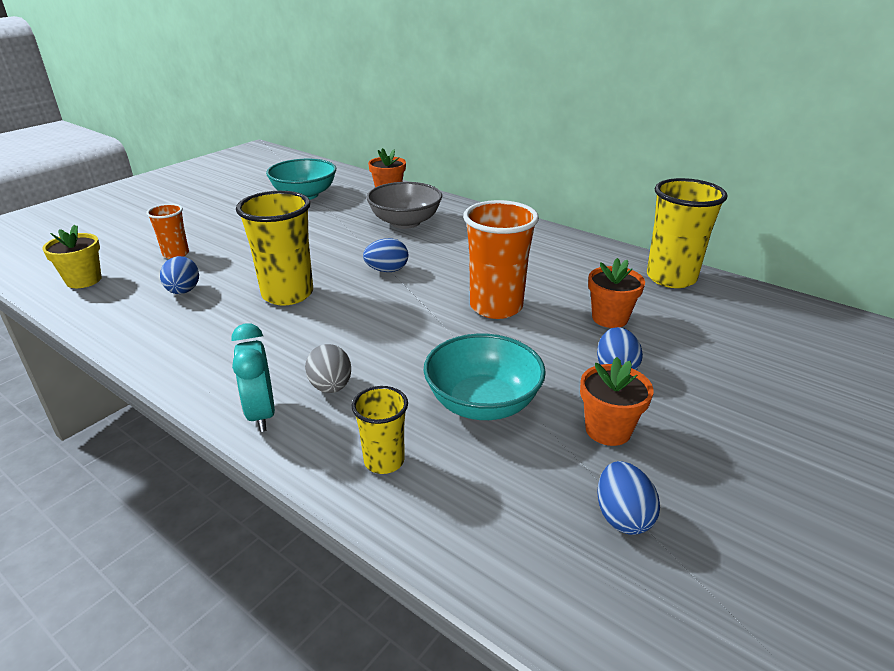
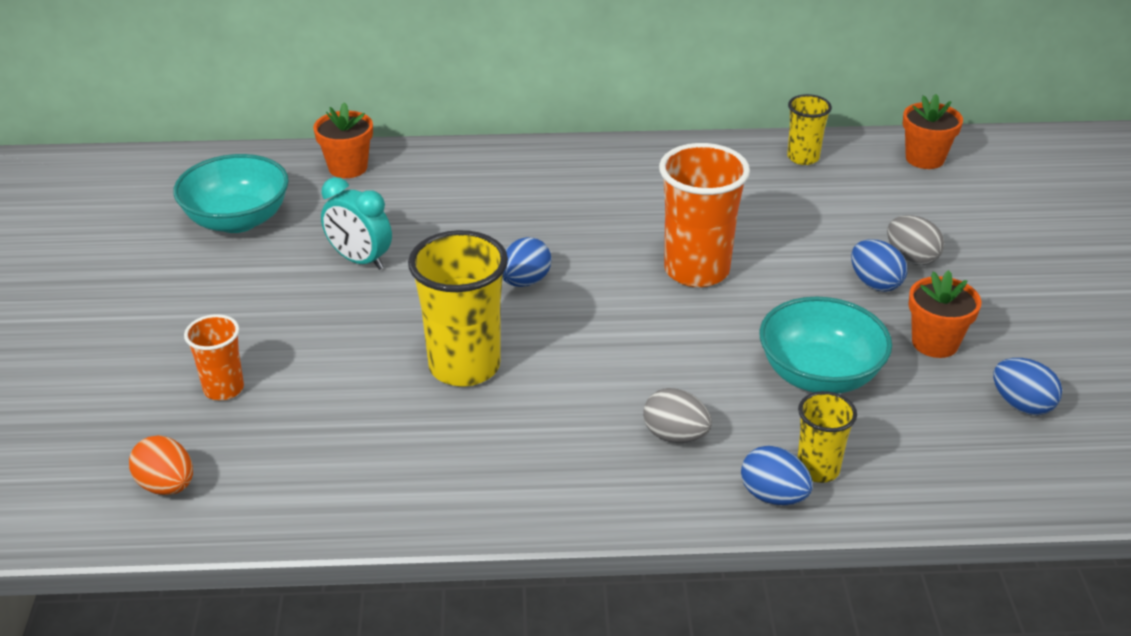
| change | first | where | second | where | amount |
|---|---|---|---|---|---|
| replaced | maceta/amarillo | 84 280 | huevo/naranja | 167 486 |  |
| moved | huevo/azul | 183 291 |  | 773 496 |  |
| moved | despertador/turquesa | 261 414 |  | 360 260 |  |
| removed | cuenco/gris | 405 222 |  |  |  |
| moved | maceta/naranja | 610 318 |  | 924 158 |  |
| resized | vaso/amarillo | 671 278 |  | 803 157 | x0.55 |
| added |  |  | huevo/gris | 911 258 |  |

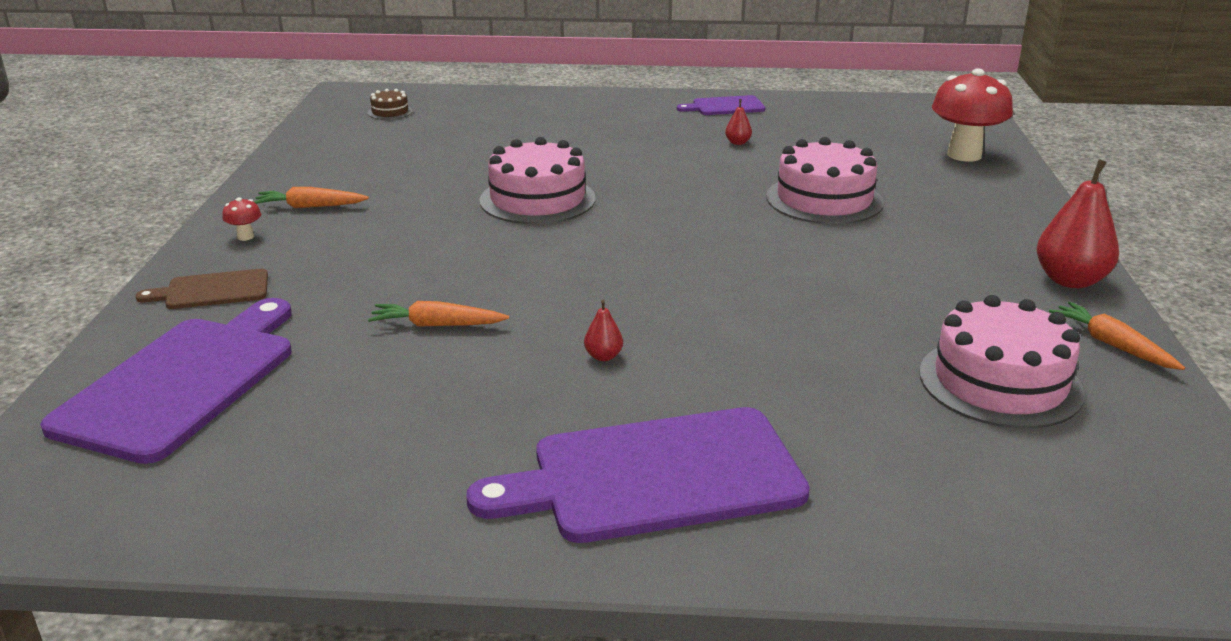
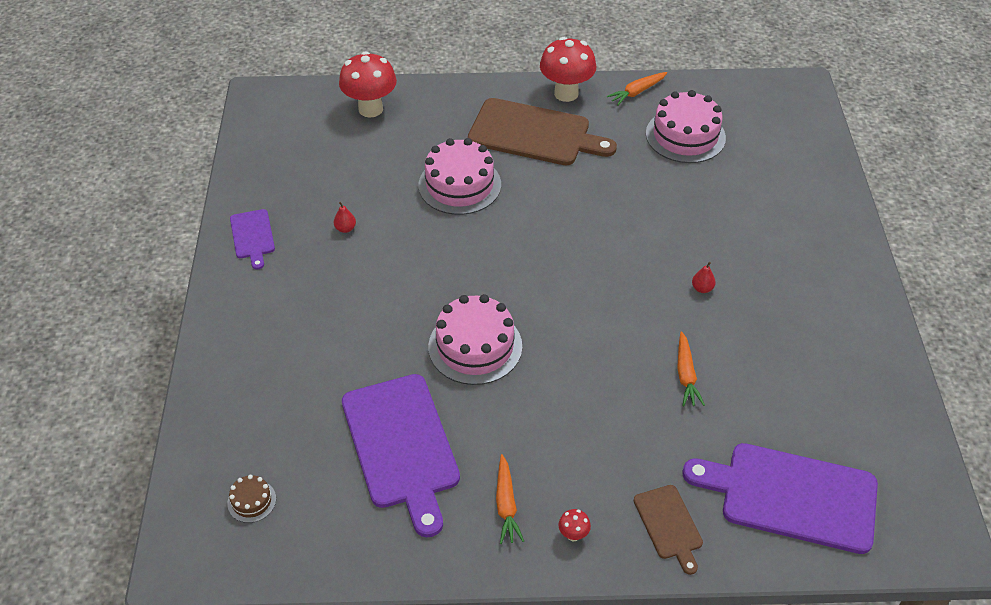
| change | first | where | second | where | amount |
|---|---|---|---|---|---|
| moved | tabla de cortar/morado | 655 476 |  | 401 446 |  |
| replaced | pera/rojo | 1070 280 | seta/rojo | 566 93 |  |
| added |  |  | tabla de cortar/marrón | 534 134 |  |

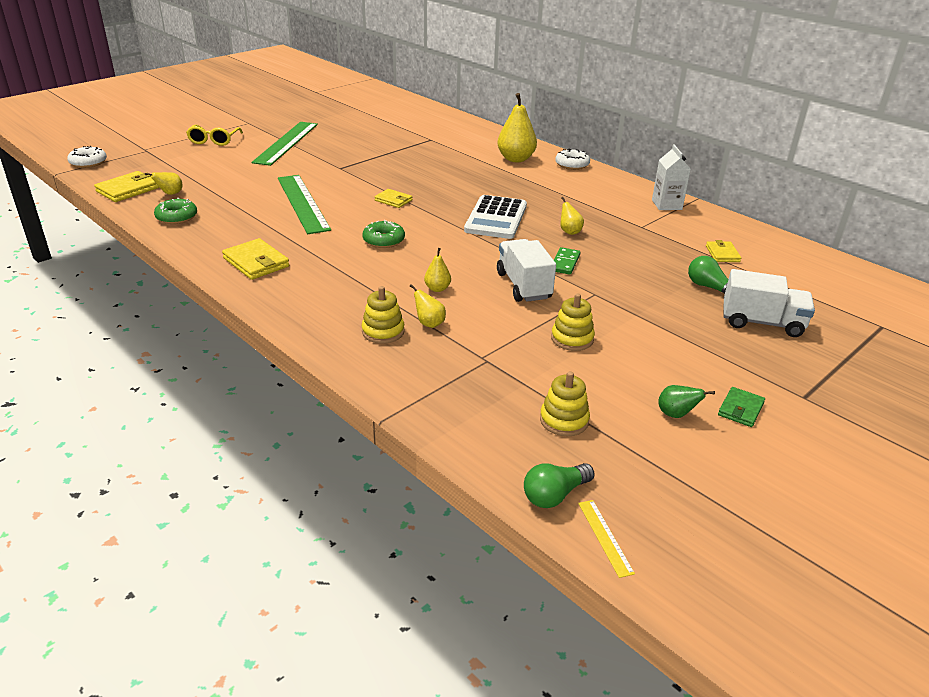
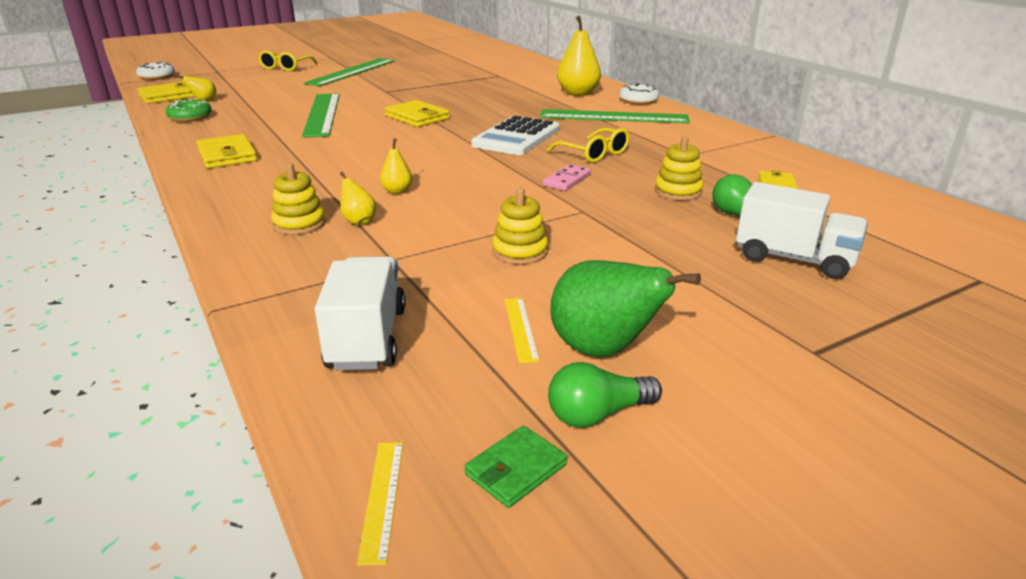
| change | first | where | second | where | amount |
|---|---|---|---|---|---|
| removed | rosquilla/verde | 384 240 |  |  |  |
| resized | cartera/amarillo | 393 200 |  | 417 117 | x1.60 |
| moved | camión/blanco | 523 286 |  | 367 338 |  |
| moved | bombilla/verde | 554 495 |  | 597 414 |  |
| moved | juguete apilable/amarillo | 564 420 |  | 678 191 |  |
| recoloured | ficha de dominó/verde | 565 263 | ficha de dominó/rosa | 567 180 |  |
| replaced | pera/amarillo | 569 231 | gafas/amarillo | 593 154 |  |
| removed | cartón de leche/blanco | 666 205 |  |  |  |
| resized | pera/verde | 676 414 |  | 603 350 | x1.98 |
| moved | cartera/verde | 740 409 |  | 516 469 |  |
| added |  |  | regla/amarillo | 520 328 |  |
| added |  |  | regla/verde | 614 117 |  |

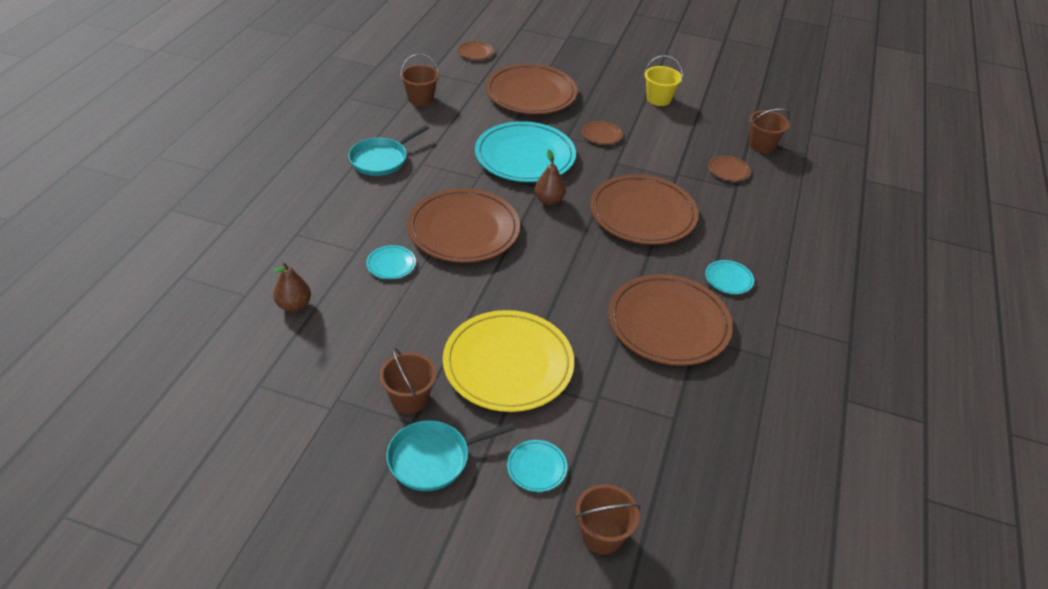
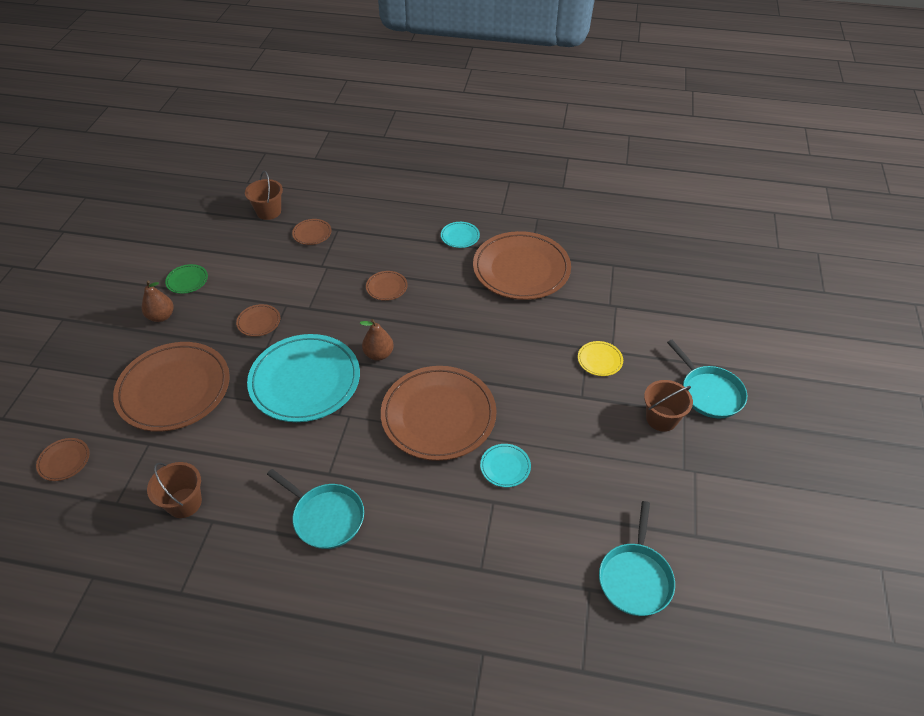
| change | first | where | second | where | amount |
|---|---|---|---|---|---|
| moved | pera/marrón | 294 305 |  | 161 316 |  |
| resized | plato/amarillo | 508 364 |  | 600 360 | x0.42 |
| removed | plato/turquesa | 536 467 |  |  |  |
| removed | balde/marrón | 602 535 |  |  |  |
| resized | plato/marrón | 642 214 |  | 386 287 | x0.42 |
| replaced | balde/amarillo | 658 99 | plato/verde | 187 280 |  |
| added |  |  | sartén/turquesa | 635 578 |  |

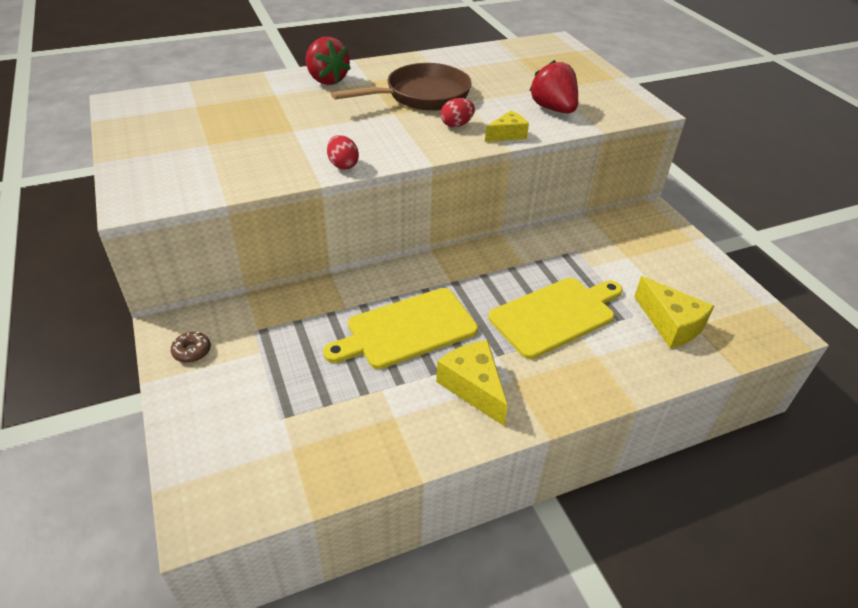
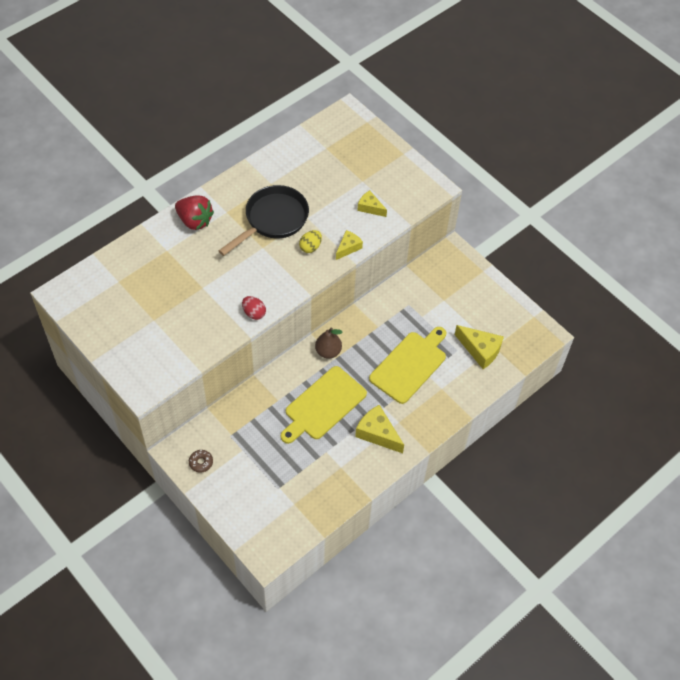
| change | first | where | second | where | amount |
|---|---|---|---|---|---|
| recoloured | sartén/marrón | 421 96 | sartén/negro | 273 220 |  |
| recoloured | huevo/rojo | 456 125 | huevo/amarillo | 310 247 |  |
| replaced | fresa/rojo | 553 109 | queso/amarillo | 370 208 |  |
| added |  |  | pera/marrón | 328 351 |  |

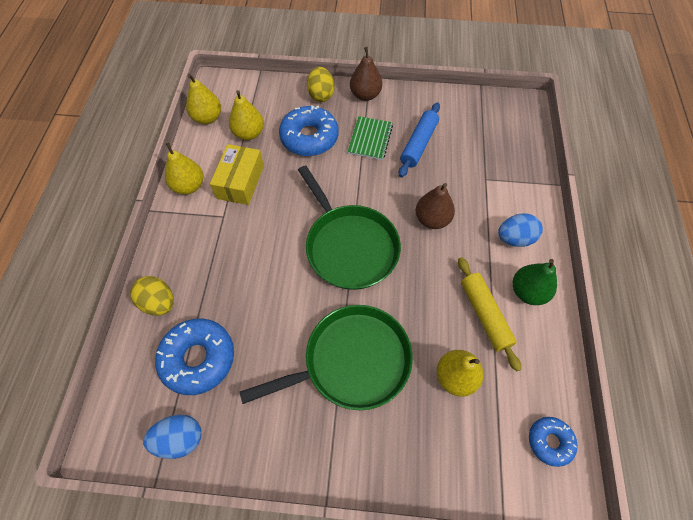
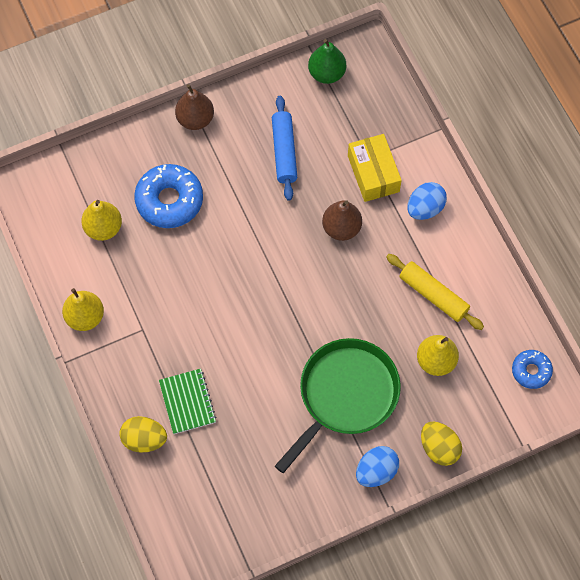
| change | first | where | second | where | amount |
|---|---|---|---|---|---|
| moved | huevo/azul | 180 438 |  | 376 471 |  |
| removed | rosquilla/azul | 198 358 |  |  |  |
| removed | pera/amarillo | 207 118 |  |  |  |
| moved | caja/amarillo | 240 182 |  | 373 173 |  |
| removed | sartén/verde | 349 246 |  |  |  |
| moved | huevo/amarillo | 321 95 |  | 439 448 |  |
| moved | cuaderno/verde | 370 139 |  | 187 402 |  |
| moved | pera/verde | 527 292 |  | 326 73 |  |

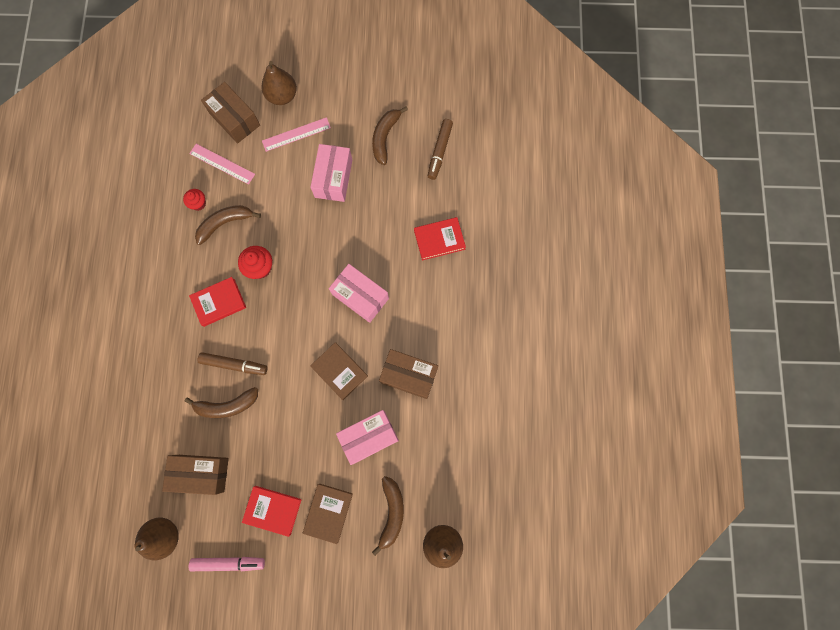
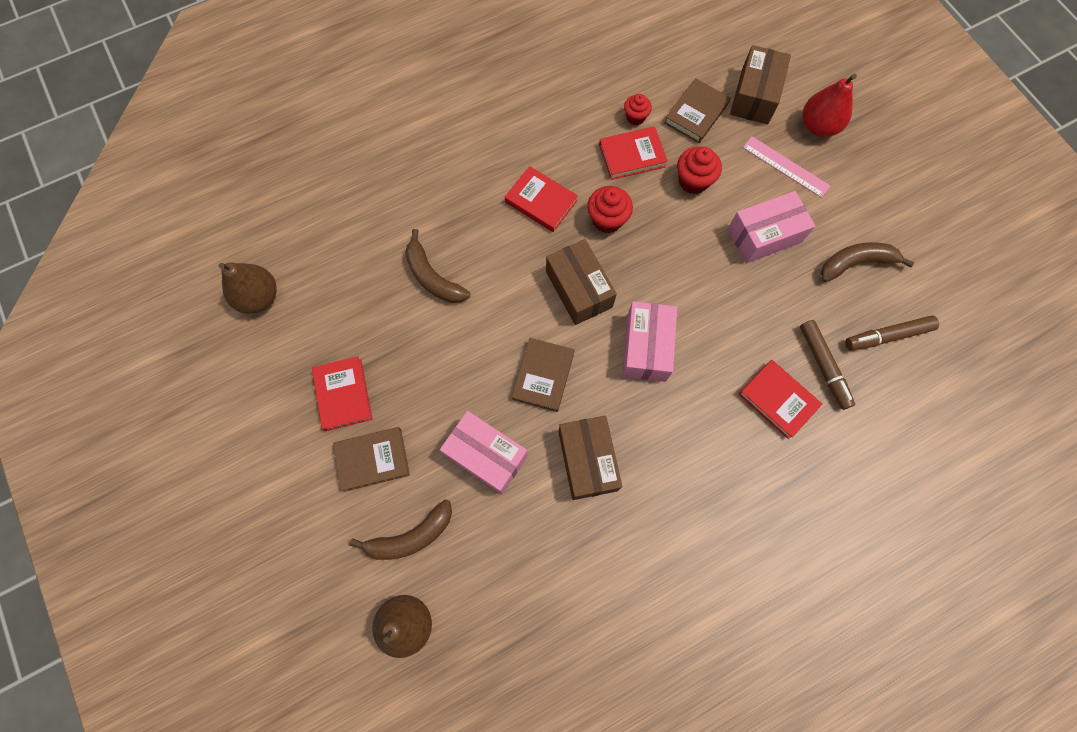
| change | first | where | second | where | amount |
|---|---|---|---|---|---|
| moved | caja/marrón | 201 473 |  | 579 289 |  |
| replaced | regla/rosa | 222 164 | libro/marrón | 696 113 |  |
| removed | rotulador/rosa | 228 562 |  |  |  |
| replaced | plátano/marrón | 225 223 | libro/rojo | 632 156 |  |
| moved | rotulador/marrón | 234 364 |  | 823 366 |  |
| recoloured | pera/marrón | 282 96 | pera/rojo | 818 126 |  |
| added |  |  | magdalena/rojo | 693 181 |  |

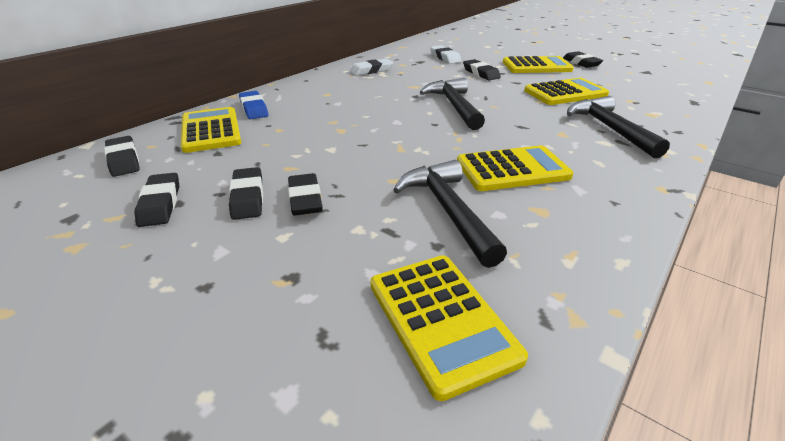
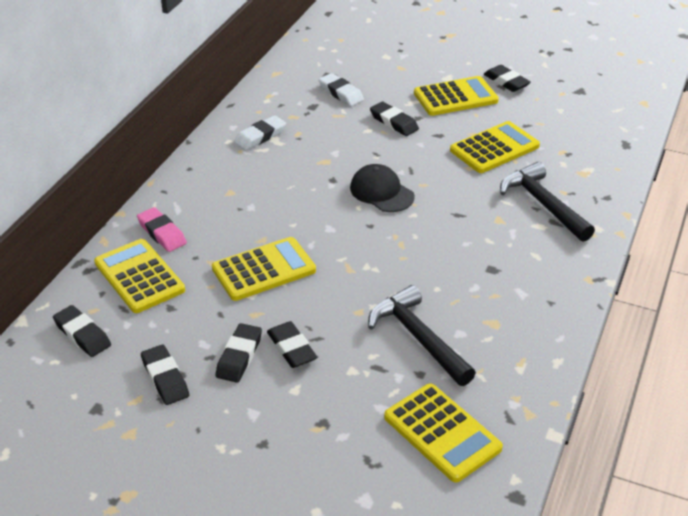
| change | first | where | second | where | amount |
|---|---|---|---|---|---|
| turned | goma de borrar/negro | 247 197 |  | 239 356 | 45 degrees clockwise |
| recoloured | goma de borrar/azul | 254 109 | goma de borrar/rosa | 162 233 |  |
| replaced | martillo/negro | 454 106 | gorra/negro | 381 192 |  |
| moved | calculadora/amarillo | 512 170 |  | 264 270 |  |

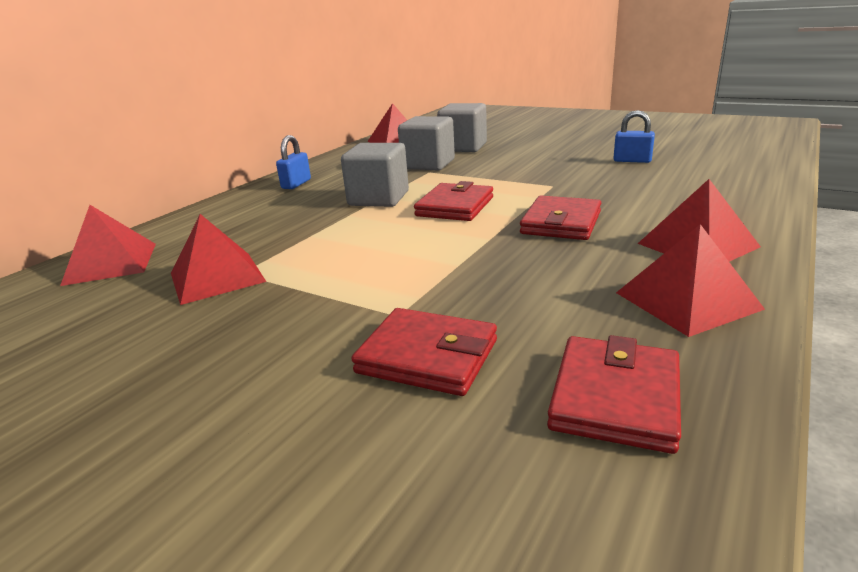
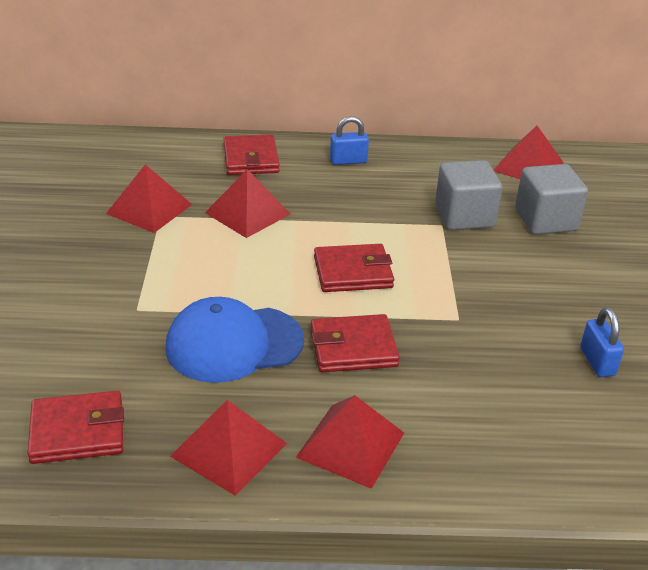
| change | first | where | second | where | amount |
|---|---|---|---|---|---|
| moved | pirámide/rojo | 111 263 |  | 248 213 |  |
| removed | cubo/gris | 378 199 |  |  |  |
| moved | cartera/rojo | 427 357 |  | 250 159 |  |
| added |  |  | gorra/azul | 234 344 |  |

